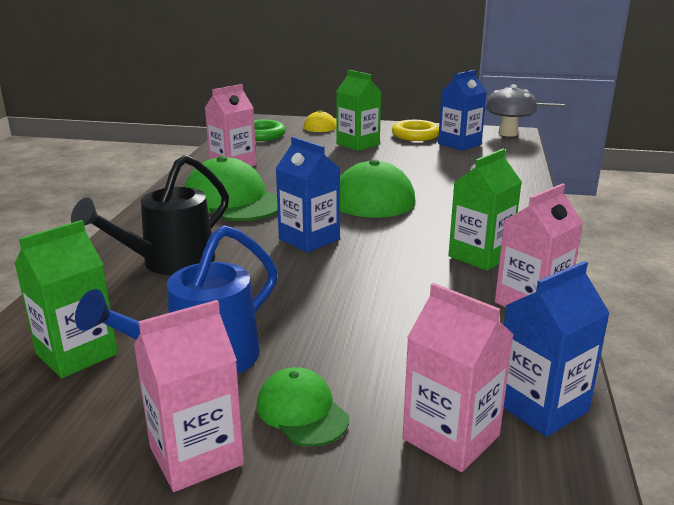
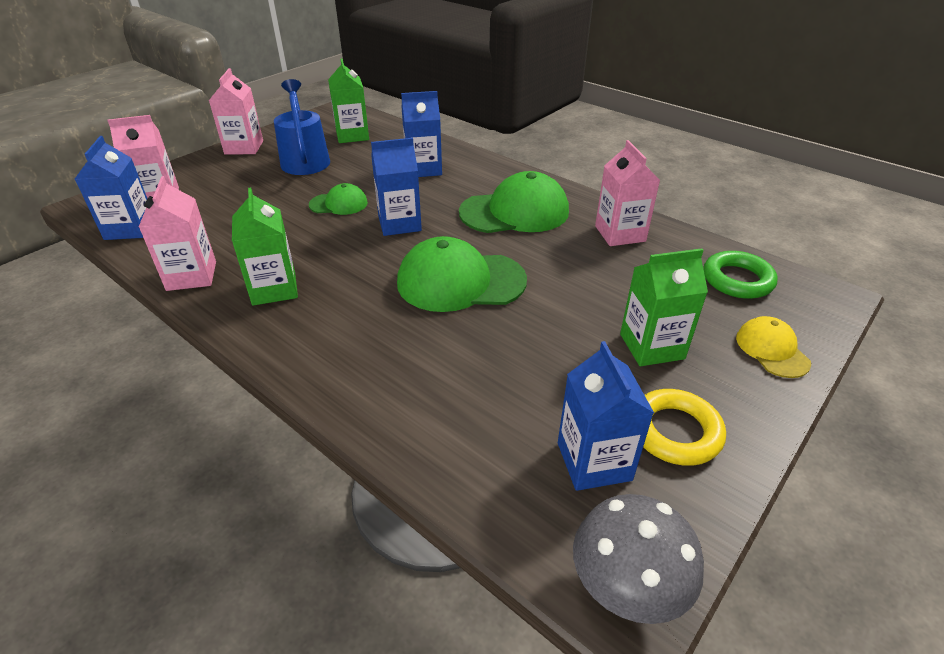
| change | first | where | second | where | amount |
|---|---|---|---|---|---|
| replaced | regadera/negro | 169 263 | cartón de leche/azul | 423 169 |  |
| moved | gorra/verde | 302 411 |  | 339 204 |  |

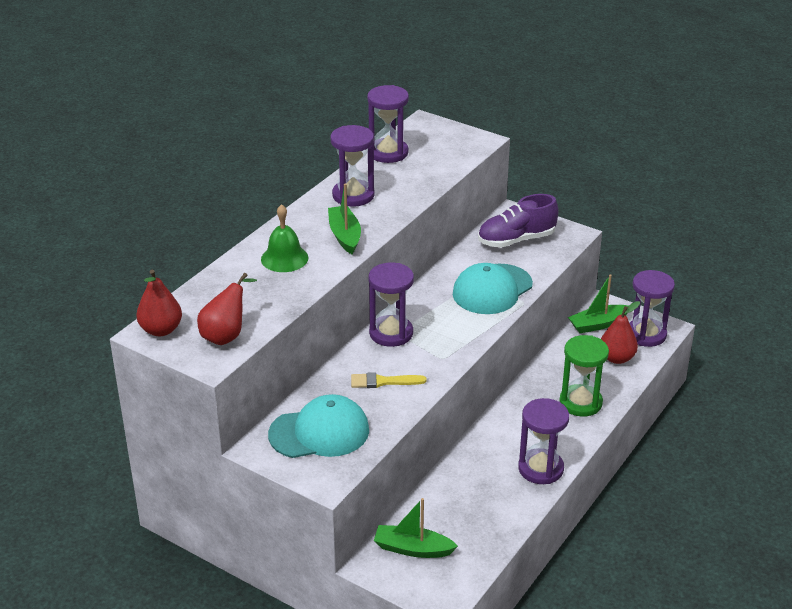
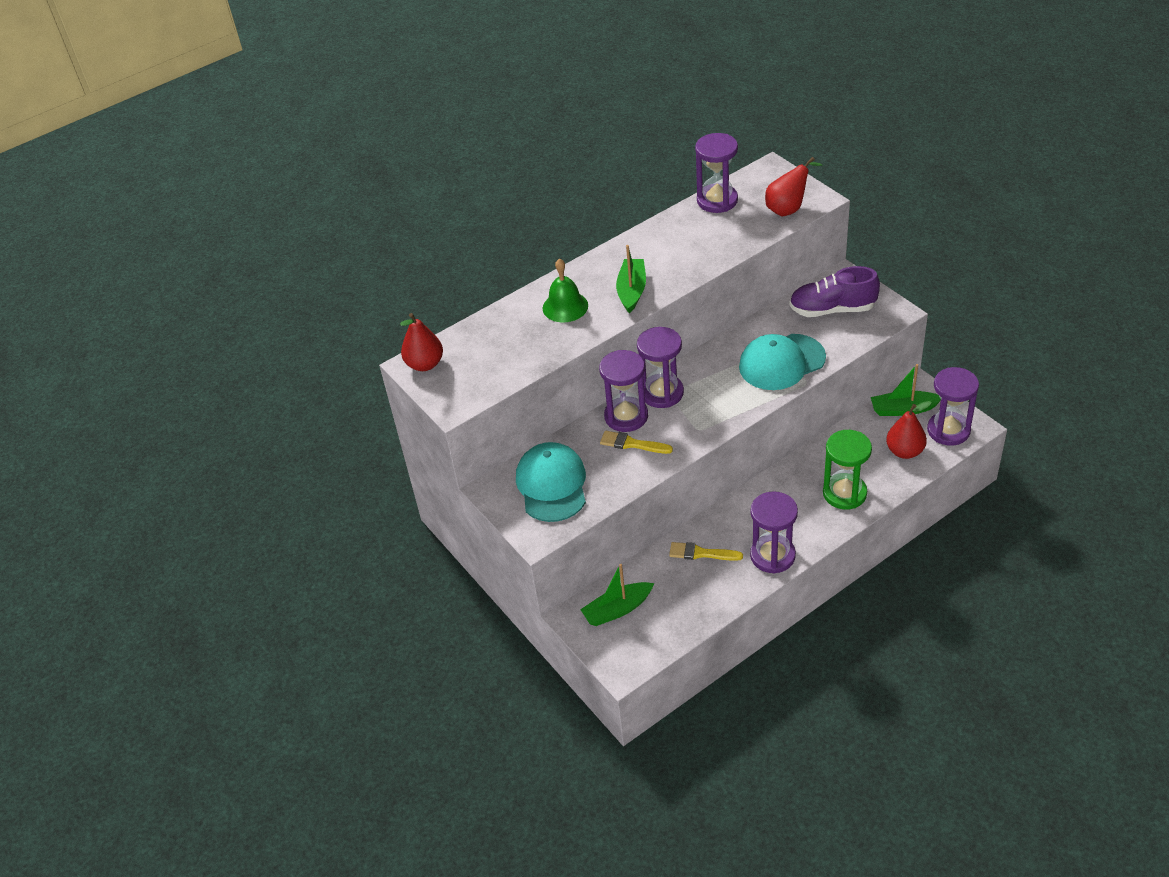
| change | first | where | second | where | amount |
|---|---|---|---|---|---|
| moved | pera/rojo | 226 335 |  | 788 209 |  |
| turned | gorra/turquesa | 319 432 |  | 552 485 | 105 degrees counterclockwise |
| moved | reloj de arena/morado | 353 195 |  | 626 416 |  |
| turned | barco/verde | 412 549 |  | 617 609 | 60 degrees counterclockwise |
| added |  |  | pincel/amarillo | 701 553 |  |

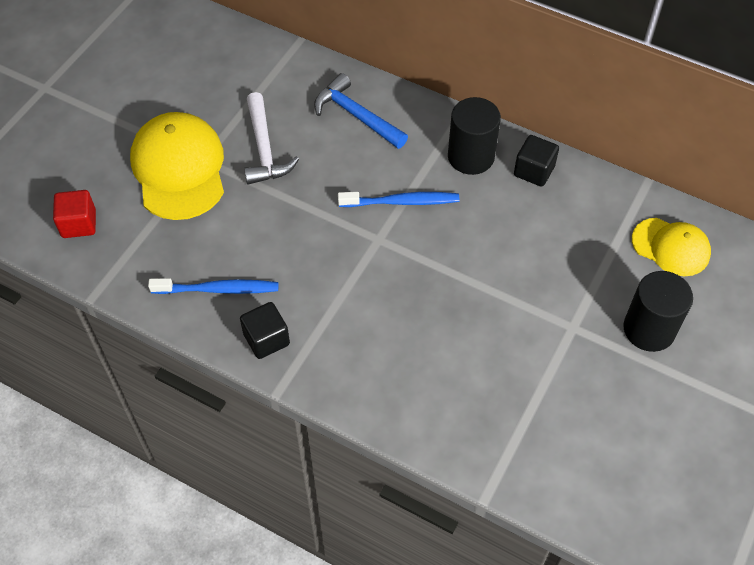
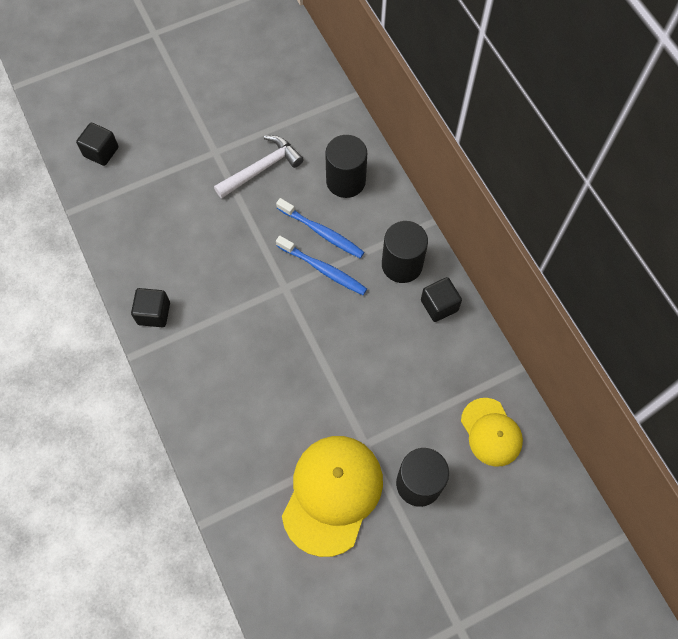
| change | first | where | second | where | amount |
|---|---|---|---|---|---|
| recoloured | cubo/rojo | 79 224 | cubo/negro | 101 152 |  |
| moved | gorra/amarillo | 179 169 |  | 332 494 |  |
| moved | cepillo de dientes/azul | 218 289 |  | 322 232 |  |
| turned | martillo/blanco | 264 149 |  | 261 168 | 150 degrees counterclockwise |
| replaced | martillo/azul | 356 115 | cilindro/negro | 346 181 |  |

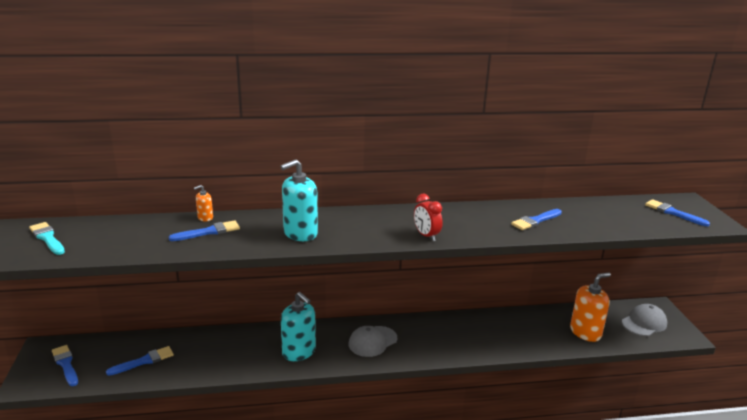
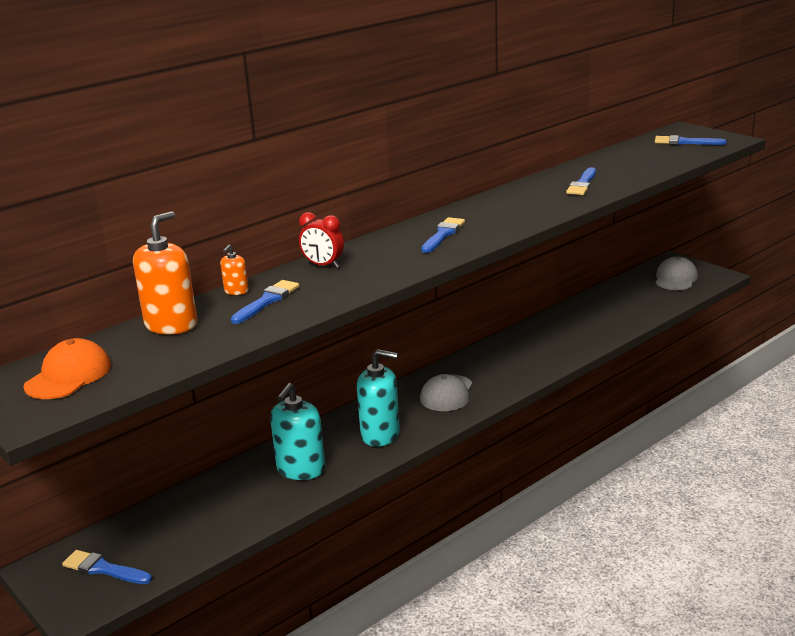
| change | first | where | second | where | amount |
|---|---|---|---|---|---|
| replaced | pincel/turquesa | 47 238 | gorra/naranja | 68 376 |  |
| moved | pincel/azul | 144 361 |  | 443 234 |  |
| moved | dispensador de jabón/turquesa | 300 233 |  | 301 469 |  |
| moved | despertador/rojo | 426 236 |  | 323 265 |  |
| moved | dispensador de jabón/naranja | 585 332 |  | 171 325 |  |

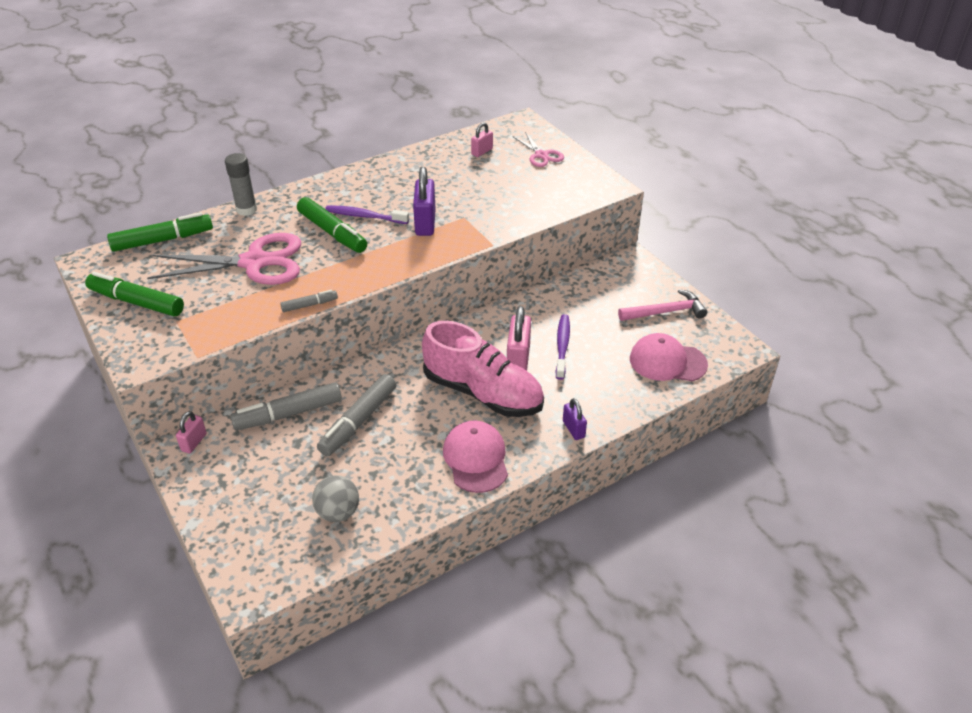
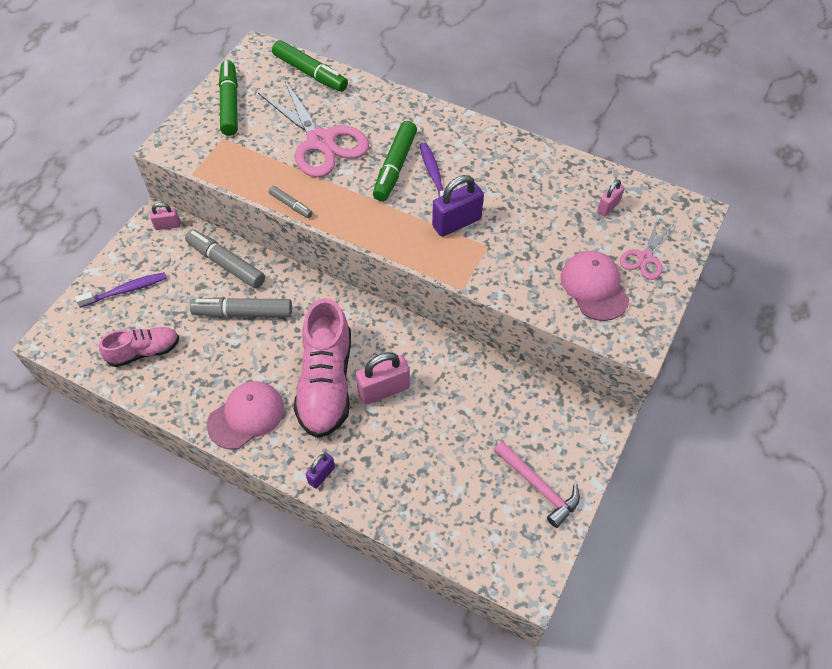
| change | first | where | second | where | amount |
|---|---|---|---|---|---|
| removed | barra de pegamento/gris | 246 210 |  |  |  |
| replaced | pelota/gris | 338 512 | zapato/rosa | 144 351 |  |
| turned | candado/rosa | 482 152 |  | 608 207 | 60 degrees counterclockwise |
| moved | cepillo de dientes/morado | 562 346 |  | 126 290 |  |
| moved | gorra/rosa | 667 362 |  | 594 287 |  |

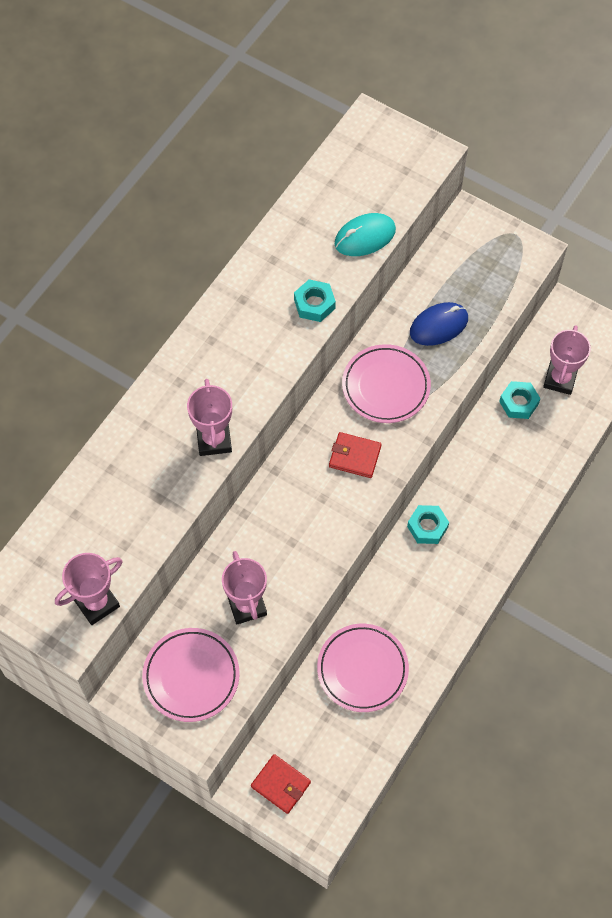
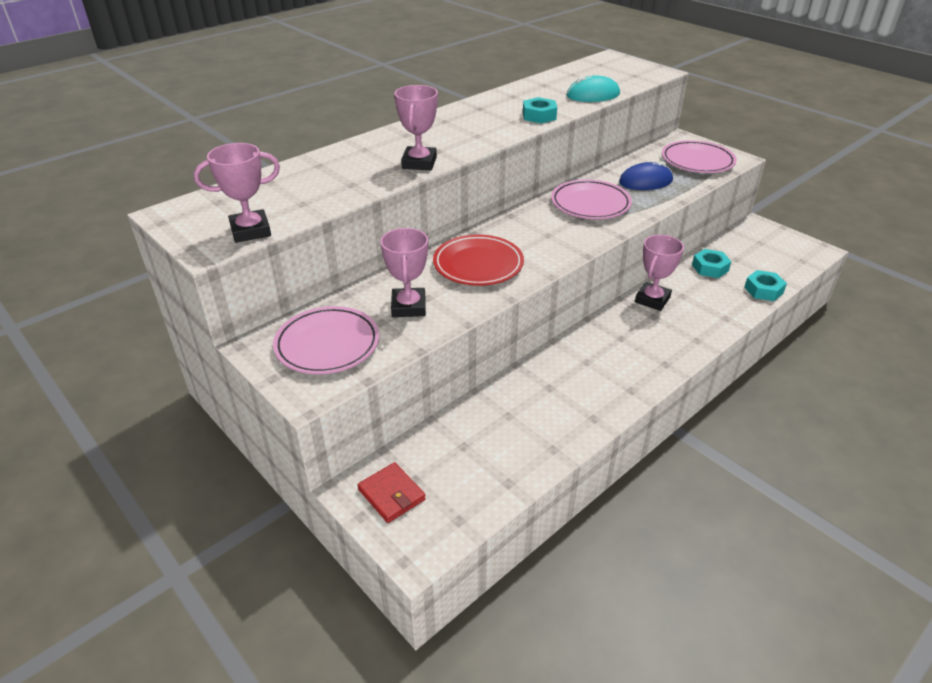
| change | first | where | second | where | amount |
|---|---|---|---|---|---|
| moved | plato/rosa | 362 669 |  | 697 161 |  |
| removed | cartera/rojo | 354 456 |  |  |  |
| moved | tuerca/turquesa | 427 527 |  | 763 290 |  |
| moved | trofeo/rosa | 560 379 |  | 652 300 |  |
| added |  |  | plato/rojo | 478 265 |  |

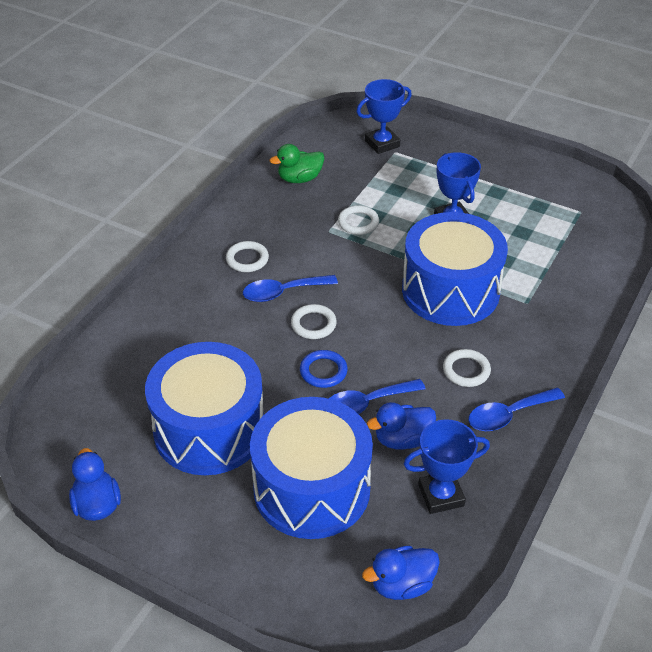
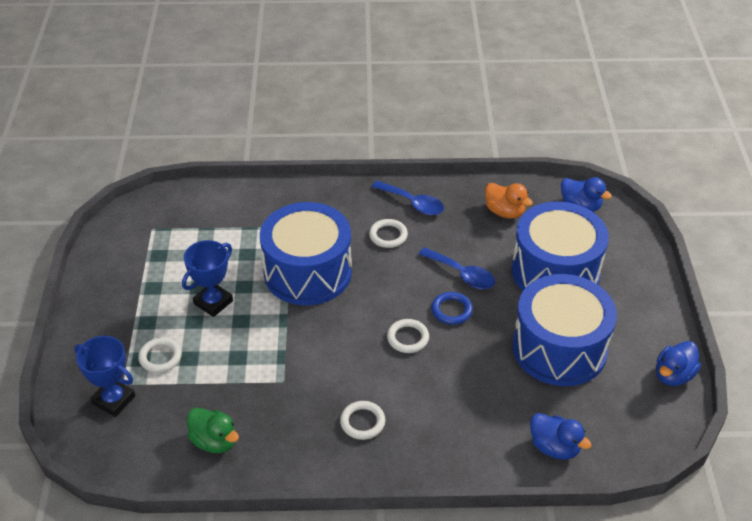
| change | first | where | second | where | amount |
|---|---|---|---|---|---|
| removed | cuchara/azul | 282 292 |  |  |  |
| moved | anillo/blanco | 358 222 |  | 160 357 |  |
| moved | pato/azul | 402 439 |  | 554 447 |  |
| replaced | trofeo/azul | 441 495 | pato/naranja | 505 212 |  |

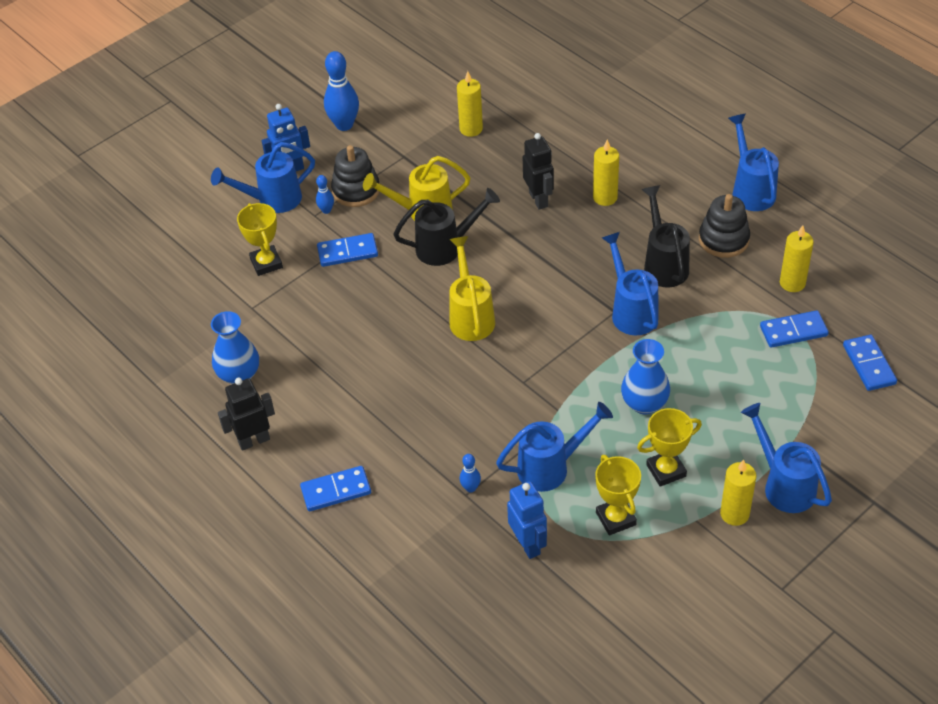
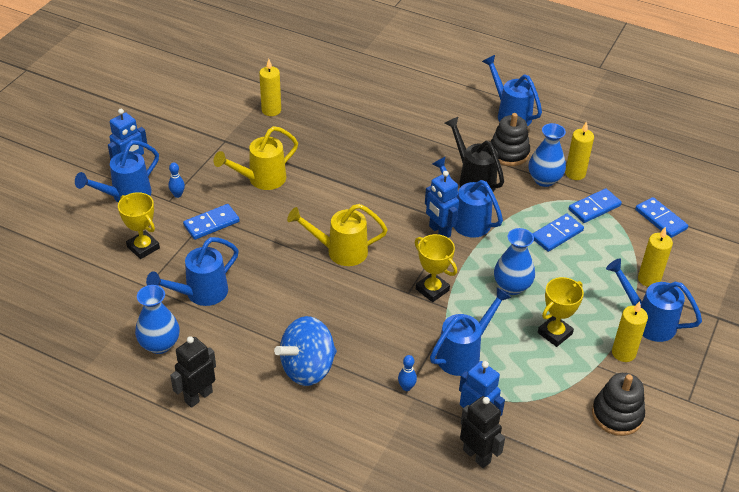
| change | first | where | second | where | amount |
|---|---|---|---|---|---|
| moved | ficha de dominó/azul | 336 490 |  | 557 234 |  |
| removed | bolo/azul | 344 125 |  |  |  |
| moved | juguete apilable/negro | 356 190 |  | 617 415 |  |
| removed | regadera/negro | 446 247 |  |  |  |
| turned | regadera/amarillo | 470 316 |  | 340 251 | 60 degrees counterclockwise |
| moved | robot/negro | 539 199 |  | 477 456 |  |
| moved | vela/amarillo | 605 197 |  | 649 279 |  |
| moved | trofeo/amarillo | 615 518 |  | 432 290 |  |
| added |  |  | regadera/azul | 200 294 |  |
| added |  |  | peonza/azul | 307 368 |  |
| added |  |  | robot/azul | 439 231 |  |
| added |  |  | florero/azul | 544 180 |  |

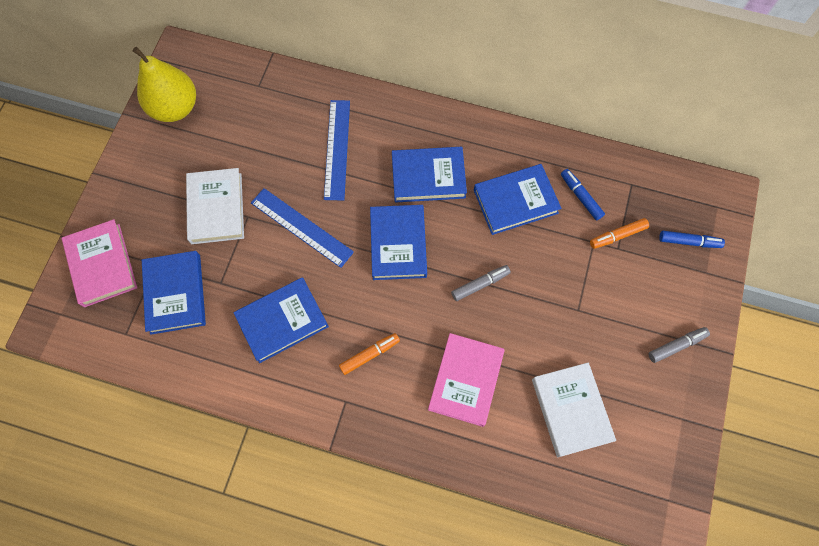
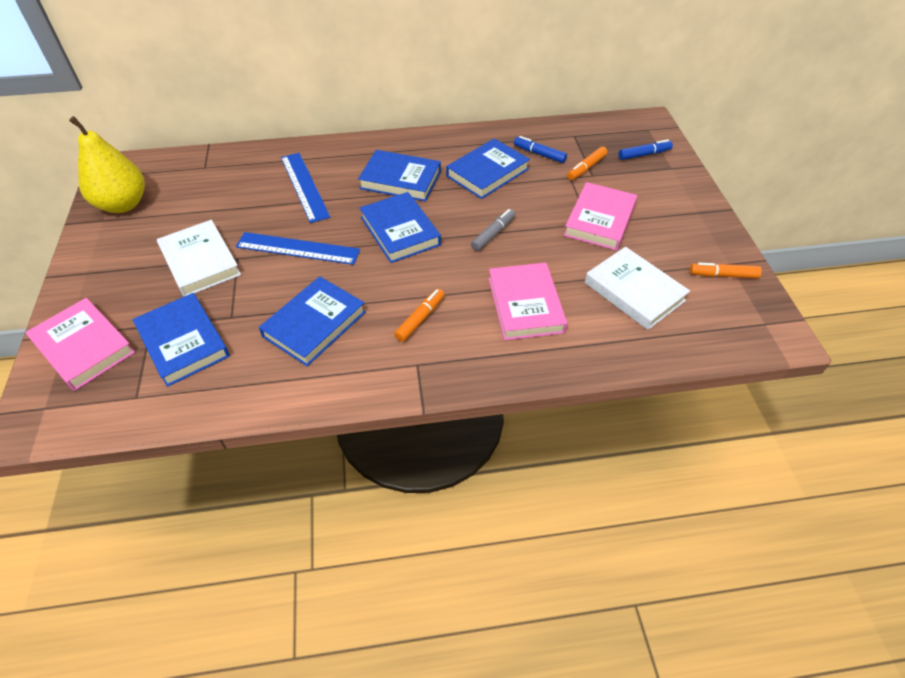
| change | first | where | second | where | amount |
|---|---|---|---|---|---|
| turned | libro/azul | 428 177 |  | 400 180 | 45 degrees clockwise |
| removed | rotulador/gris | 676 346 |  |  |  |
| added |  |  | libro/rosa | 600 220 |  |
| added |  |  | rotulador/naranja | 723 275 |  |

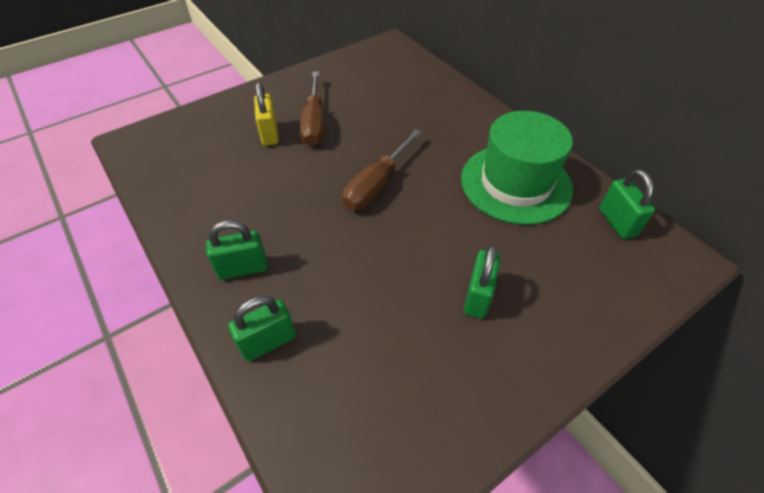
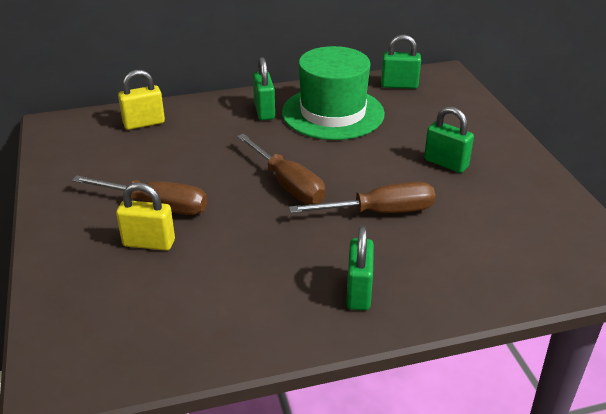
| change | first | where | second | where | amount |
|---|---|---|---|---|---|
| moved | candado/verde | 268 342 |  | 264 111 |  |
| added |  |  | candado/amarillo | 144 123 |  |
| added |  |  | destornillador/marrón | 380 212 |  |

